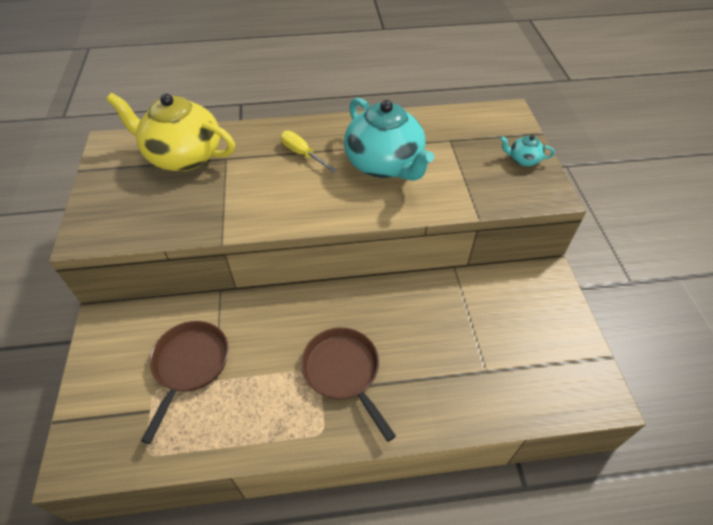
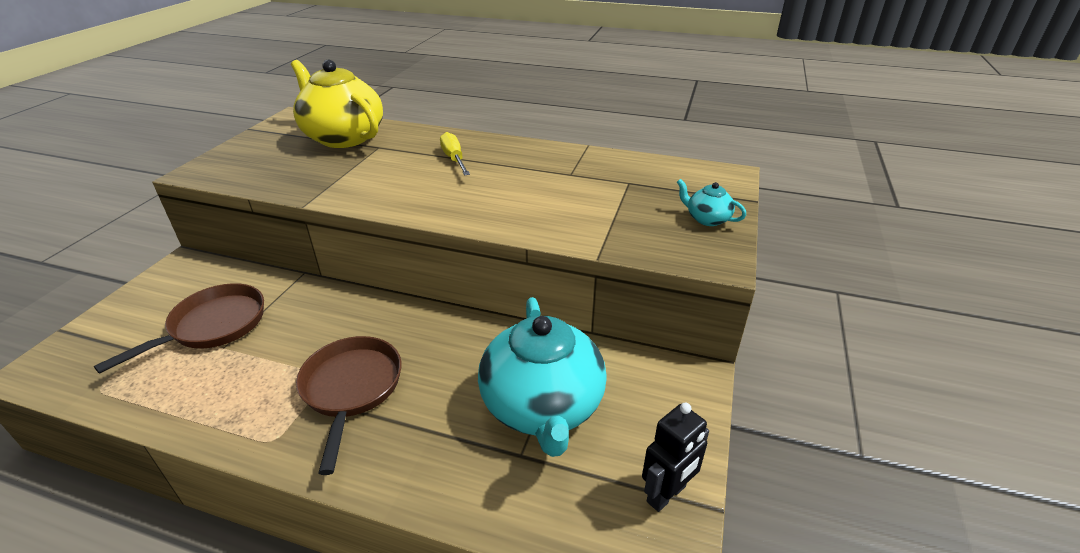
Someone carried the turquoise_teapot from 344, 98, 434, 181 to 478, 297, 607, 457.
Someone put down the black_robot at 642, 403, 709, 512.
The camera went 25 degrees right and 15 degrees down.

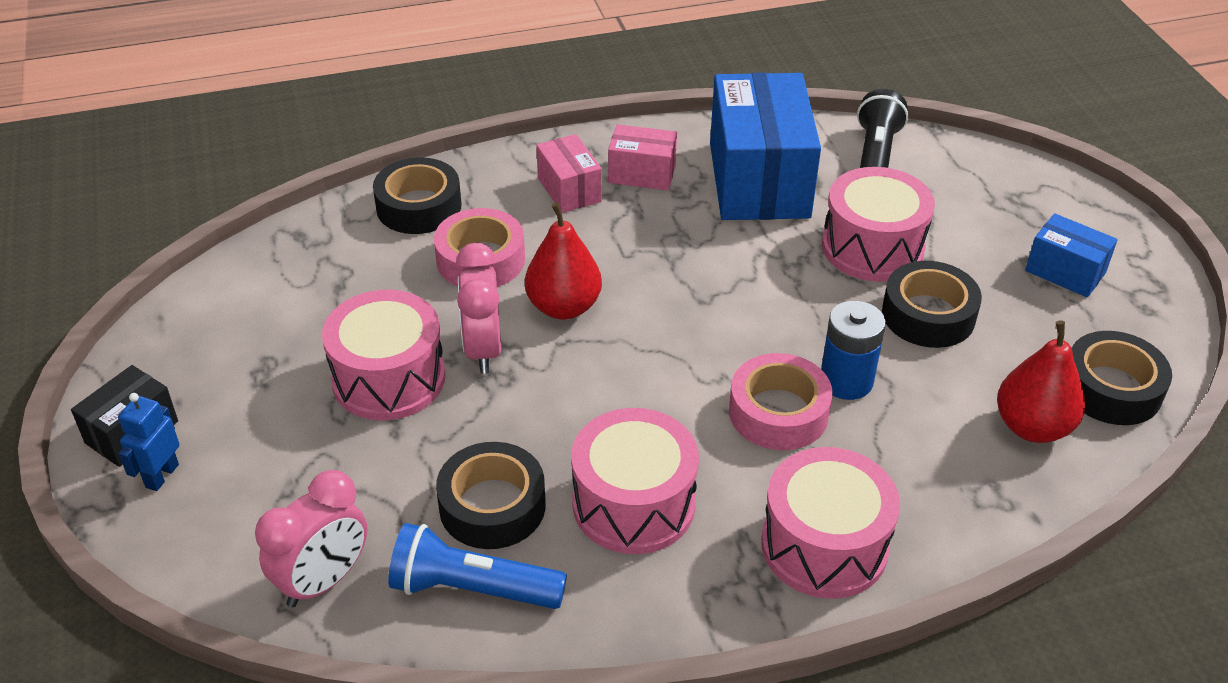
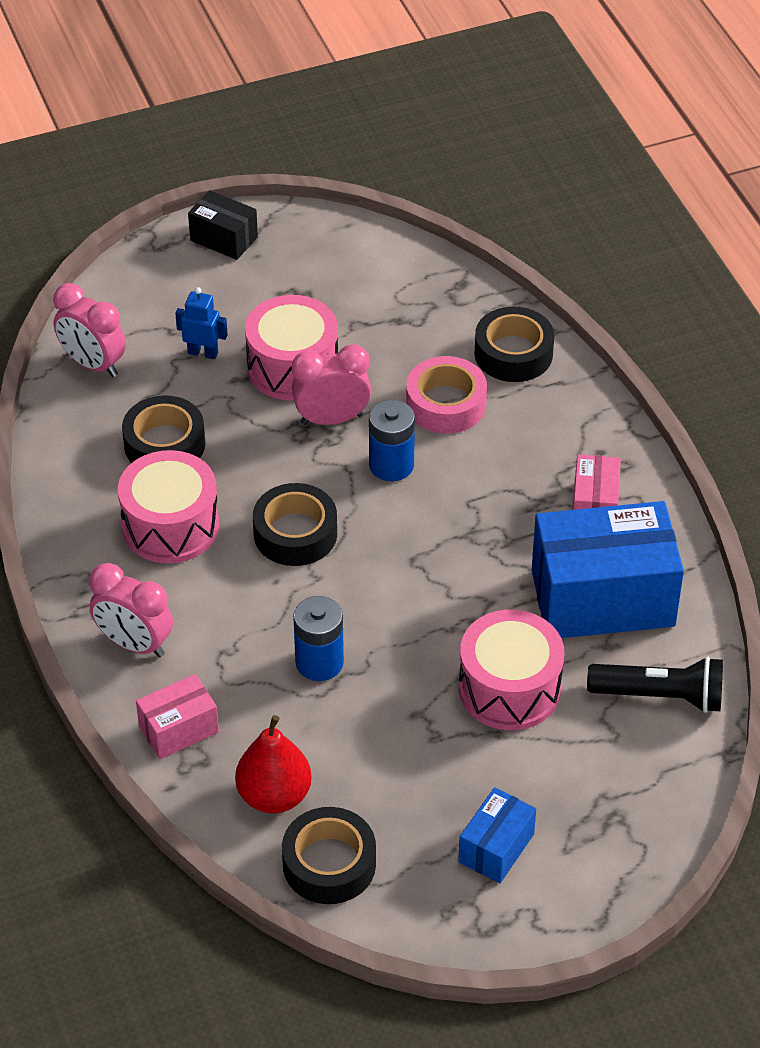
Someone carried the pink_box from 536, 134, 602, 213 to 136, 674, 219, 759.
Someone swapped the red_pear at 525, 203, 602, 319 for the blue_battery at 369, 400, 415, 481.
Someone carried the black_tape from 882, 261, 982, 348 to 253, 483, 337, 566.
Someone took away the pink_tape at 729, 353, 833, 450.
Someone carried the blue_robot from 118, 393, 180, 491 to 175, 287, 228, 359.
Someone swapped the pink_drum at 761, 447, 900, 599 for the pink_clock at 89, 563, 173, 657.
Someone took away the blue_flashlight at 388, 523, 567, 609.
The camera went 85 degrees right and 5 degrees up.

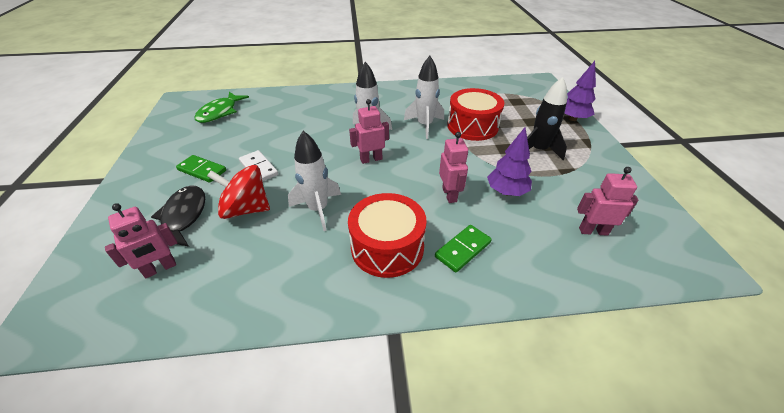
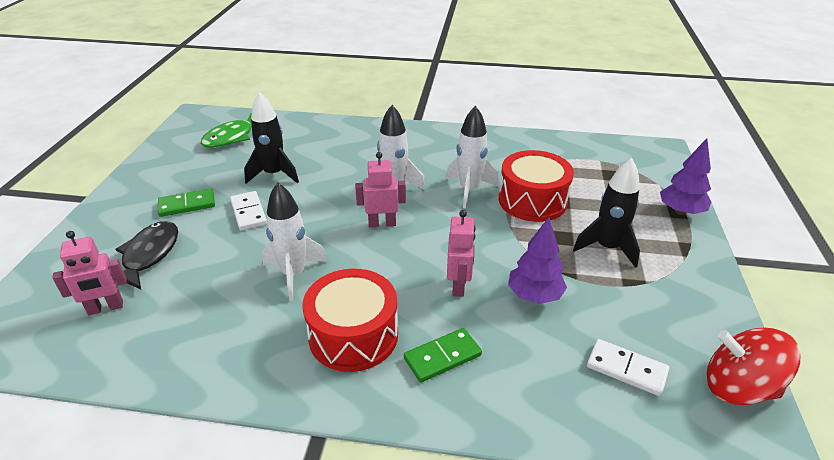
Someone rotated the green_domino at 176, 155, 226, 183 by 60 degrees counterclockwise.
Someone carried the red_spinning_top from 207, 165, 270, 219 to 707, 327, 800, 405.
Someone swapped the pink_robot at 577, 167, 638, 236 for the white_domino at 587, 339, 669, 396.
Someone put down the black_rocket at 244, 92, 299, 184.
The camera went 15 degrees right and 5 degrees down.

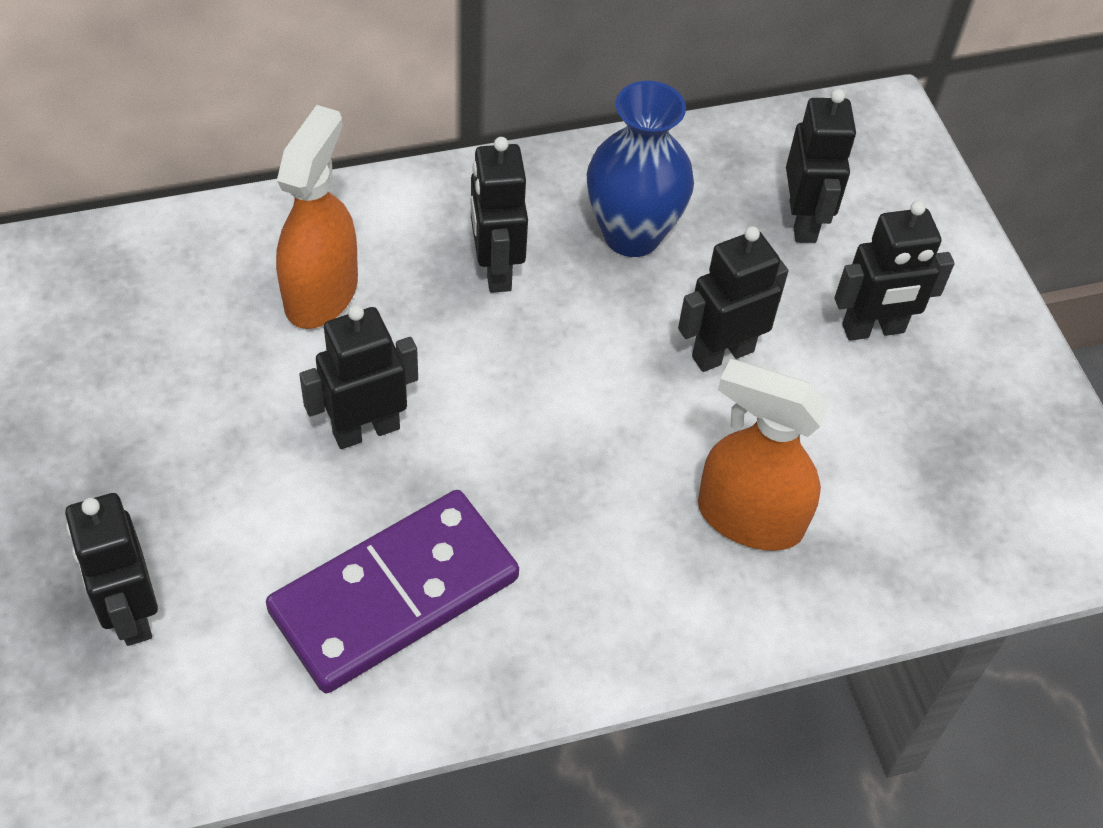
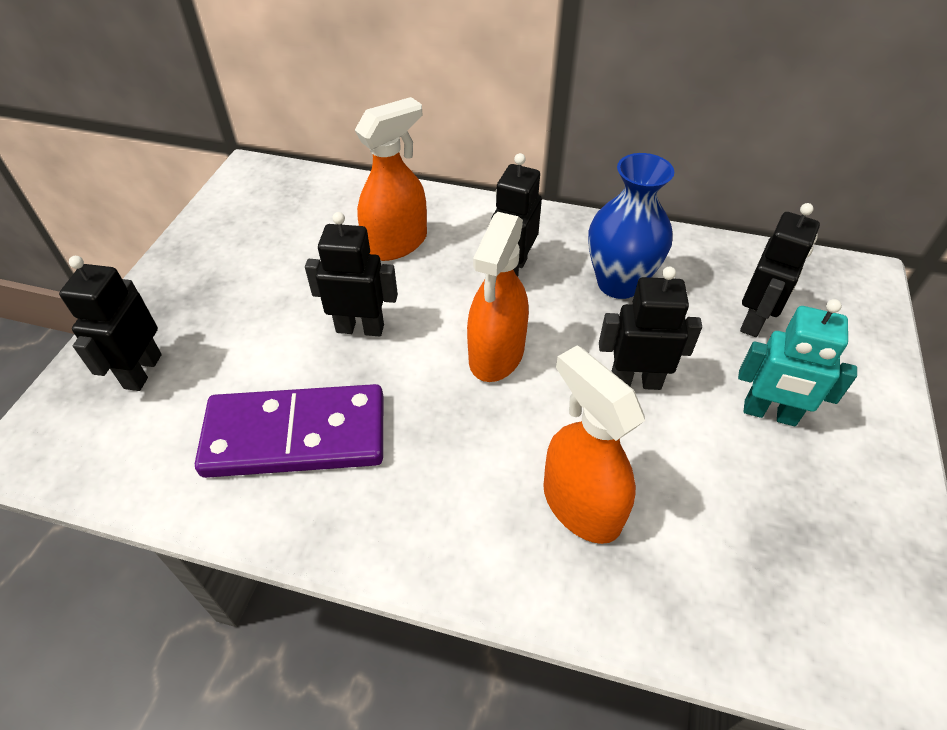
Someone repainted the black_robot at 835, 201, 954, 341, which became the turquoise_robot at 738, 299, 857, 427.
Someone put down the orange_spray_bottle at 467, 212, 529, 382.
The camera went 35 degrees right and 5 degrees down.

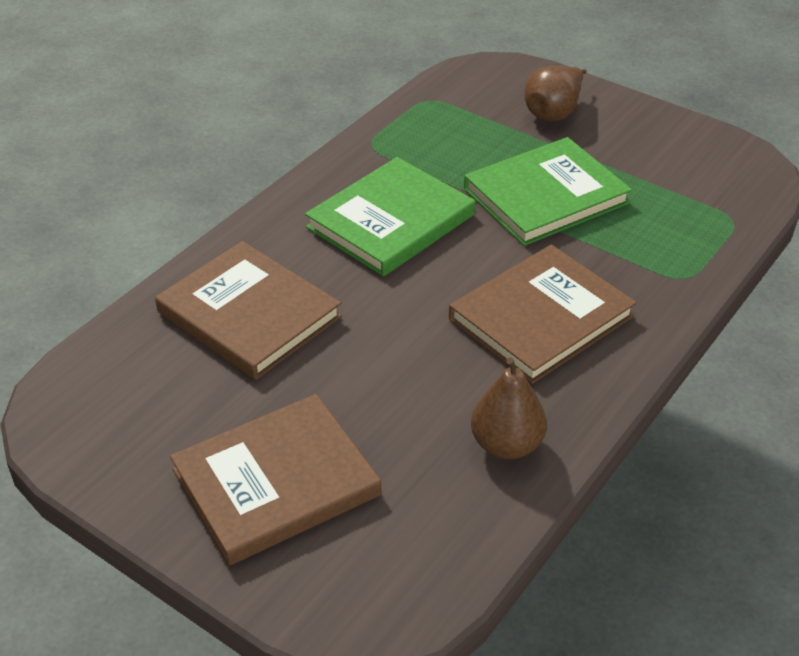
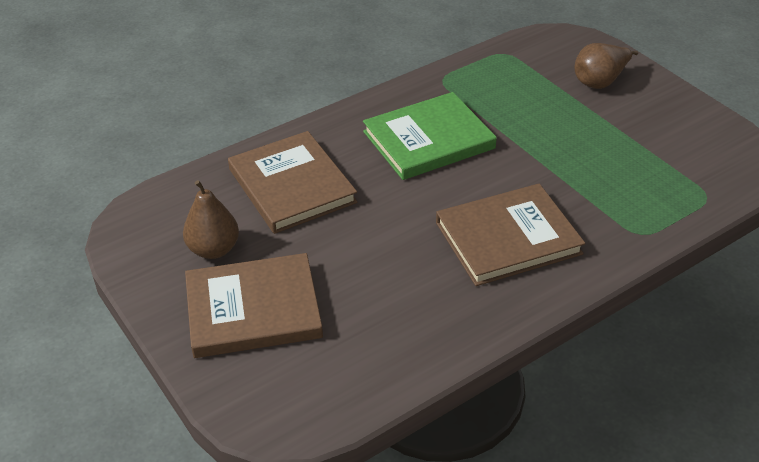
Someone took away the green_book at 464, 137, 632, 246.
Someone carried the brown_pear from 471, 357, 547, 459 to 183, 180, 239, 259.
The camera went 20 degrees right and 0 degrees up.

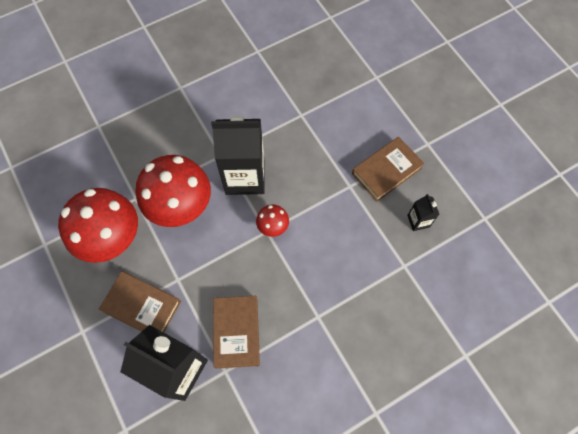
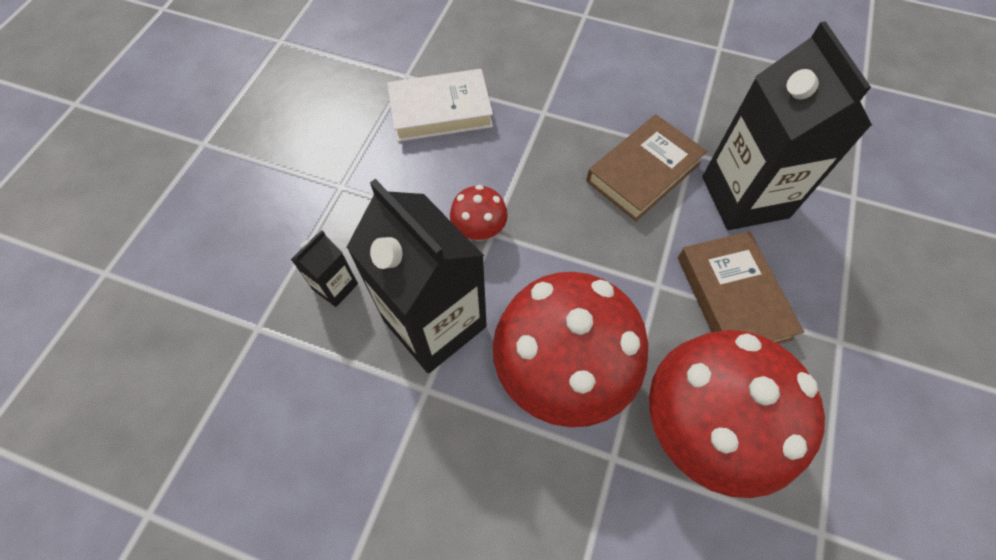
Someone took away the brown_book at 352, 137, 425, 202.
Someone carried the black_carton from 407, 194, 440, 231 to 291, 230, 358, 307.
Someone put down the white_book at 387, 69, 493, 142.
The camera went 130 degrees left and 5 degrees down.

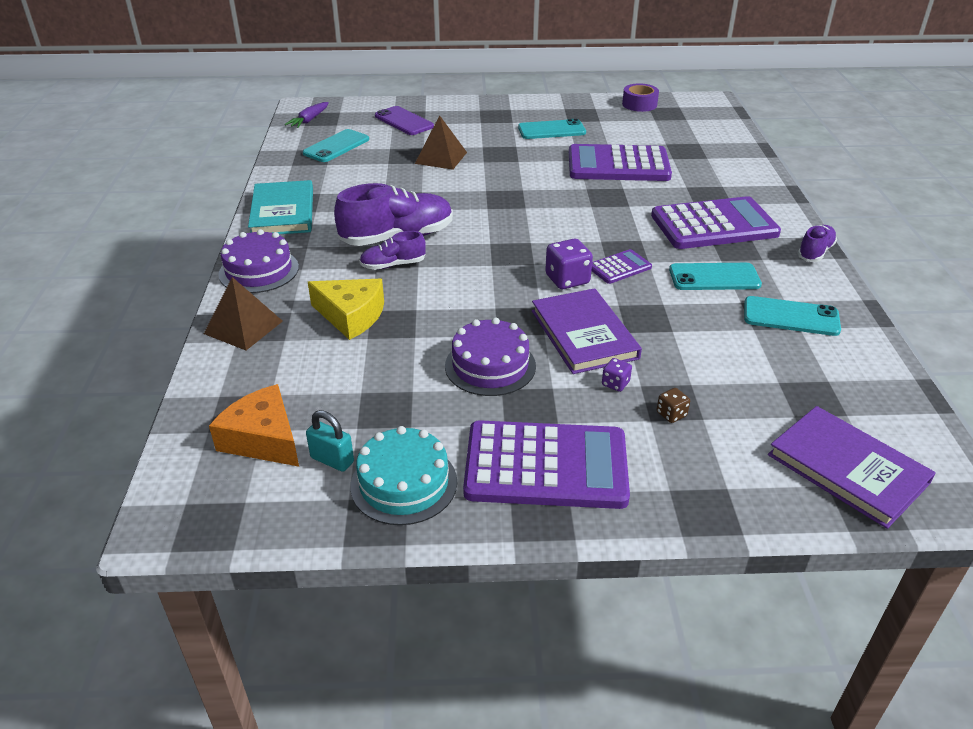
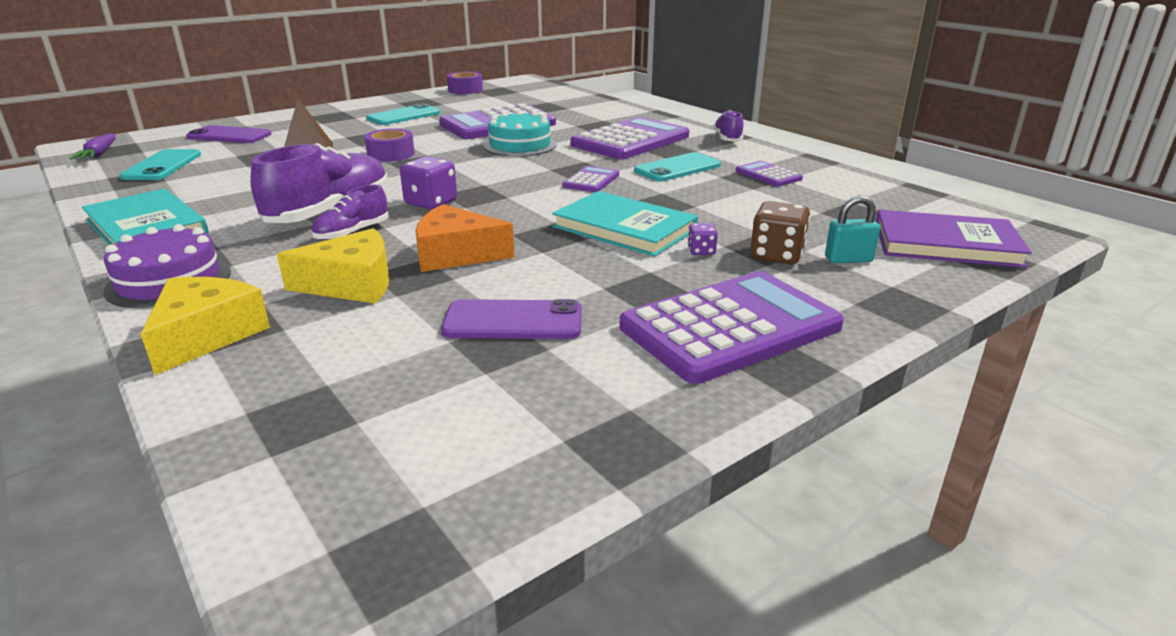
Someone carried the purple_dice from 545, 239, 593, 289 to 400, 156, 457, 209.
Someone swapped the brown_pyramid at 204, 277, 283, 350 for the yellow_cheese at 141, 277, 270, 375.
Someone repainted the purple_book at 532, 288, 642, 374, which became the turquoise_book at 552, 191, 698, 257.
Someone swapped the turquoise_phone at 744, 296, 841, 336 for the purple_calculator at 736, 161, 803, 187.
Someone took away the purple_cake at 445, 318, 536, 396.
Someone carried the orange_cheese from 209, 384, 299, 467 to 415, 204, 515, 272.
Someone scaled the brown_dice at 657, 388, 690, 423 by 1.86.
Someone carried the turquoise_padlock from 306, 410, 354, 472 to 825, 195, 880, 263.
Someone carried the turquoise_cake from 350, 426, 457, 525 to 483, 110, 556, 156.
Someone put down the purple_tape at 364, 129, 415, 162.
Someone put down the purple_phone at 441, 299, 582, 339.
The camera went 35 degrees left and 10 degrees down.

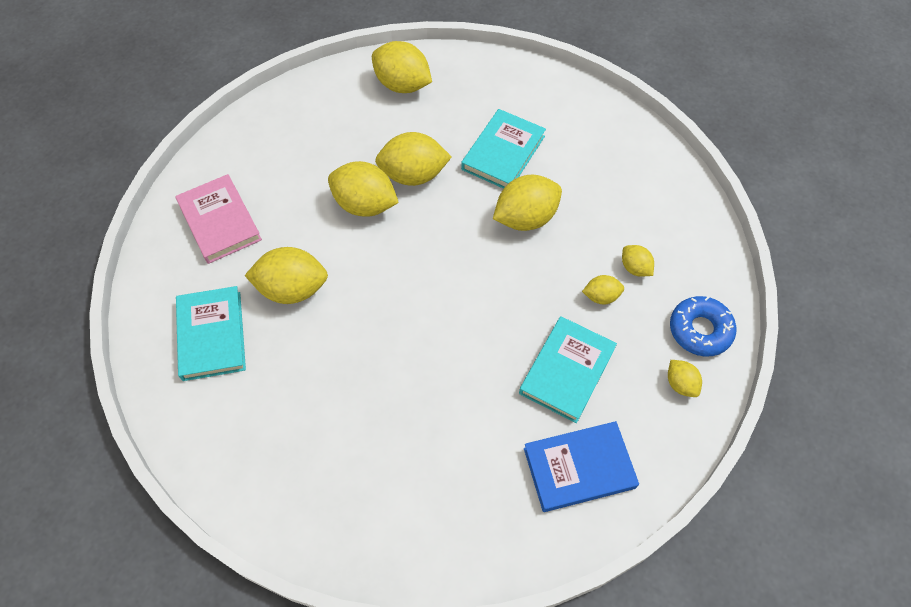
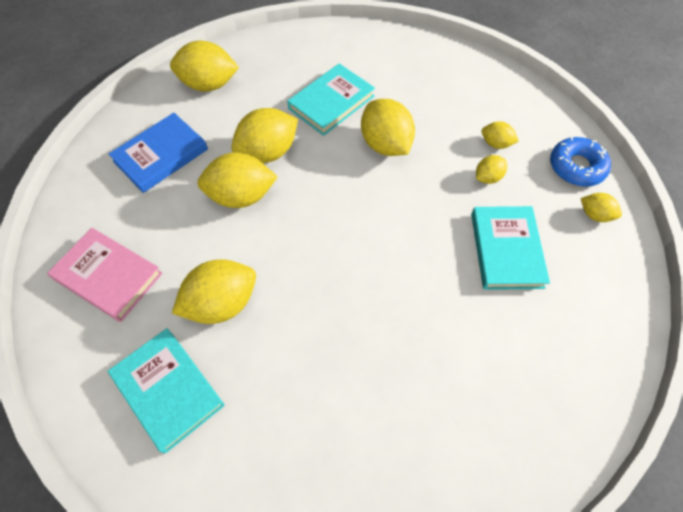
Someone rotated the turquoise_book at 461, 109, 546, 189 by 45 degrees clockwise.
Someone rotated the yellow_lemon at 493, 175, 562, 231 by 60 degrees counterclockwise.
Someone carried the blue_book from 524, 421, 639, 512 to 109, 113, 208, 193.
The camera went 30 degrees left and 0 degrees up.

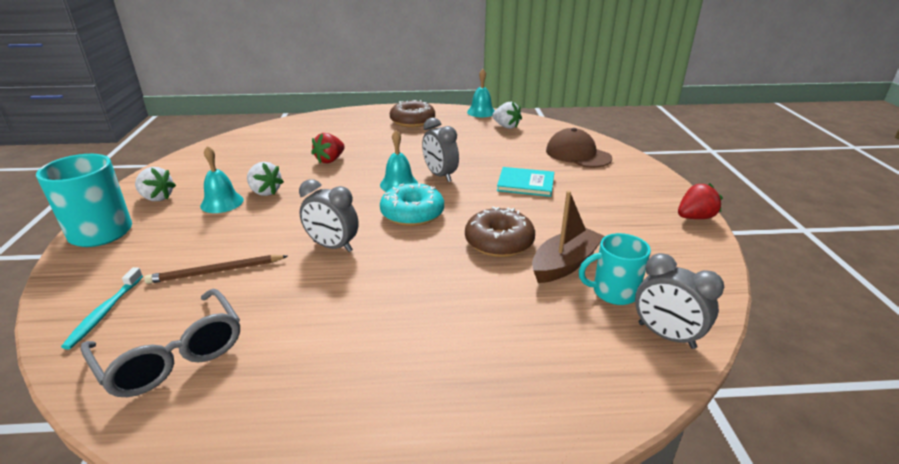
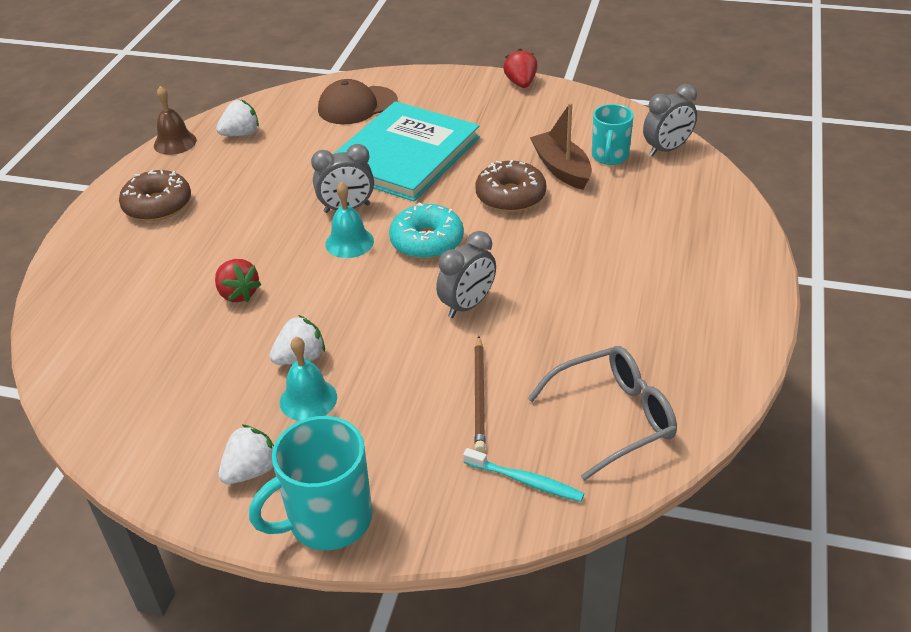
Someone repainted the turquoise_bell at 467, 69, 495, 117, which became the brown_bell at 154, 86, 197, 155.
Someone scaled the turquoise_book at 497, 167, 554, 197 by 2.06.
The camera went 70 degrees left and 10 degrees up.

